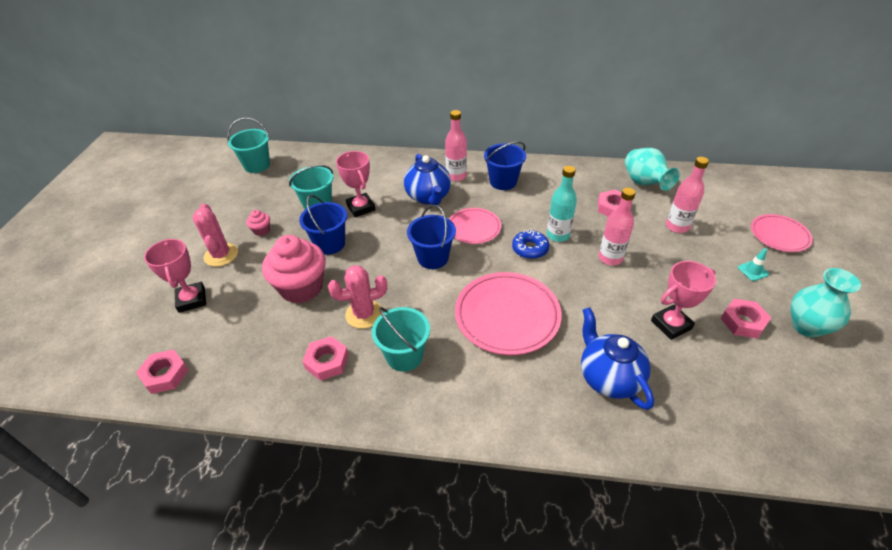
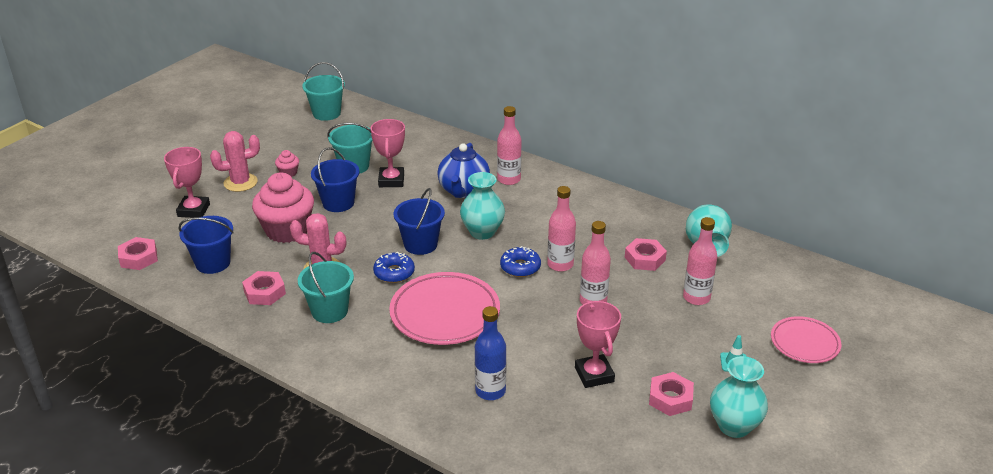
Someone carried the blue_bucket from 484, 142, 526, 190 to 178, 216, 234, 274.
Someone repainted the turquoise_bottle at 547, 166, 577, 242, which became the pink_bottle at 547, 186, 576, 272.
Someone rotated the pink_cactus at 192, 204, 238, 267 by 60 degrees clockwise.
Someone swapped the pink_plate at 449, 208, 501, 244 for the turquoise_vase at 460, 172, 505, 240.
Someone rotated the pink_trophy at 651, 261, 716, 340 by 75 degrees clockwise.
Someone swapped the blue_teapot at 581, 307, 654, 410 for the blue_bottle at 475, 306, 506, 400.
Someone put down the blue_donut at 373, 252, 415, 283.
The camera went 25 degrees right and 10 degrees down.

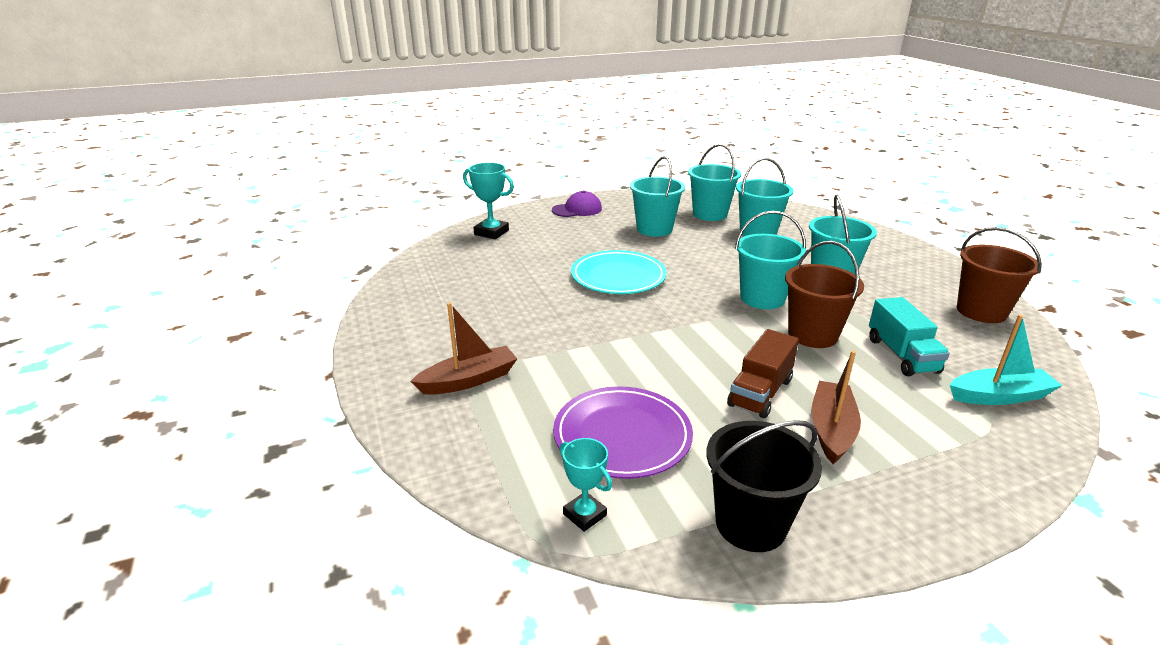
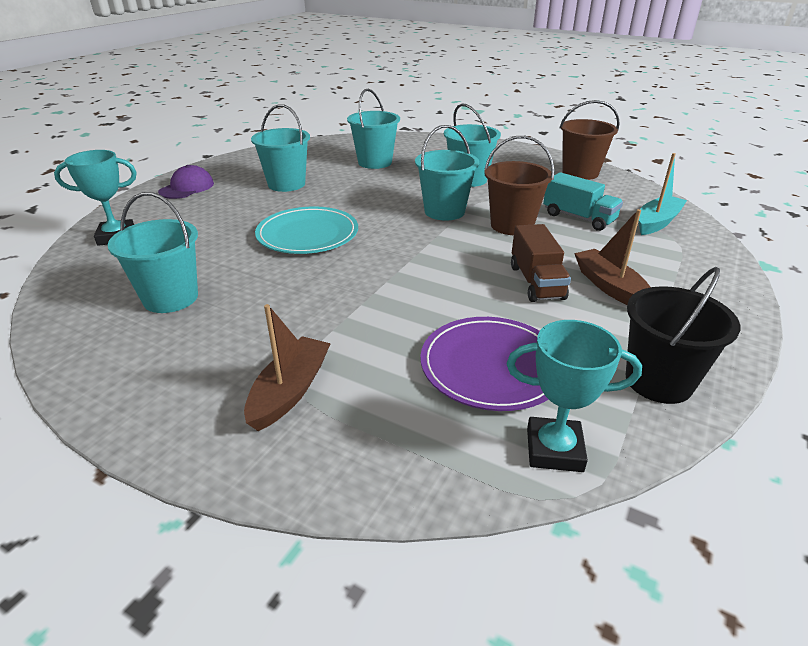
Someone carried the turquoise_bucket from 688, 144, 741, 221 to 108, 192, 198, 313.
Someone scaled the turquoise_trophy at 560, 438, 612, 532 by 1.55.
The camera went 40 degrees left and 5 degrees up.

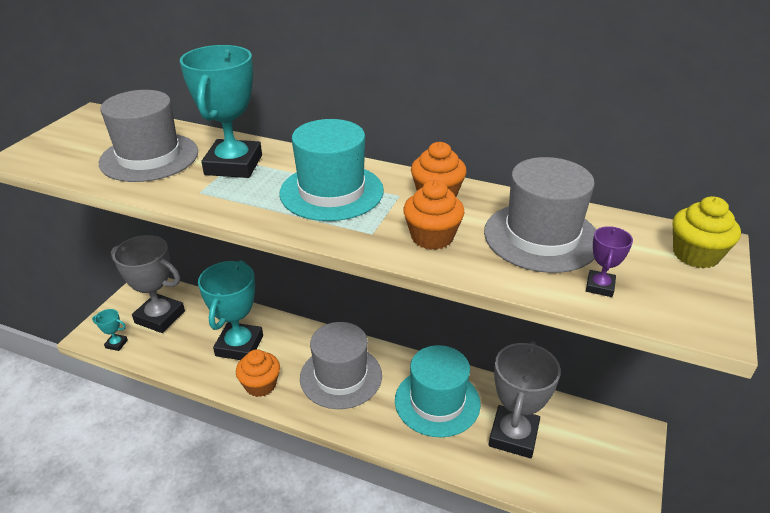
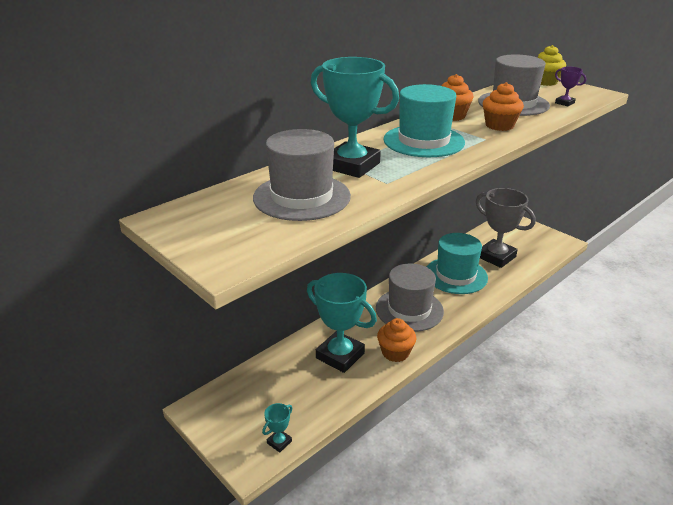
Someone took away the grey_trophy at 111, 235, 185, 333.
The camera went 65 degrees left and 5 degrees down.

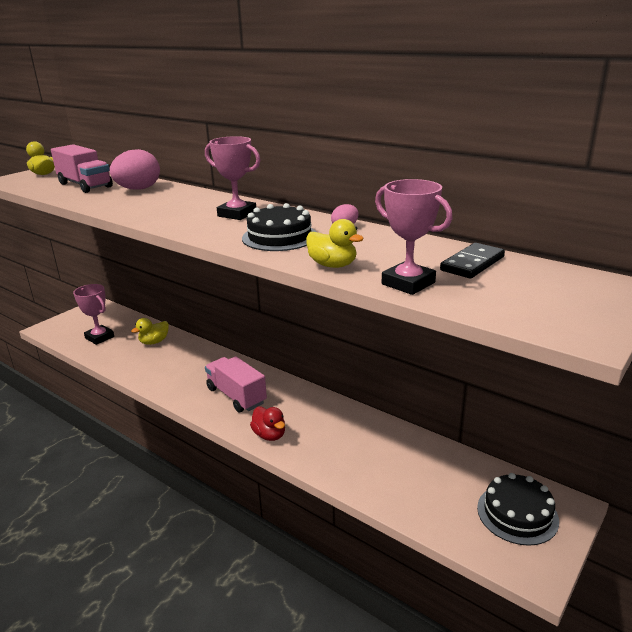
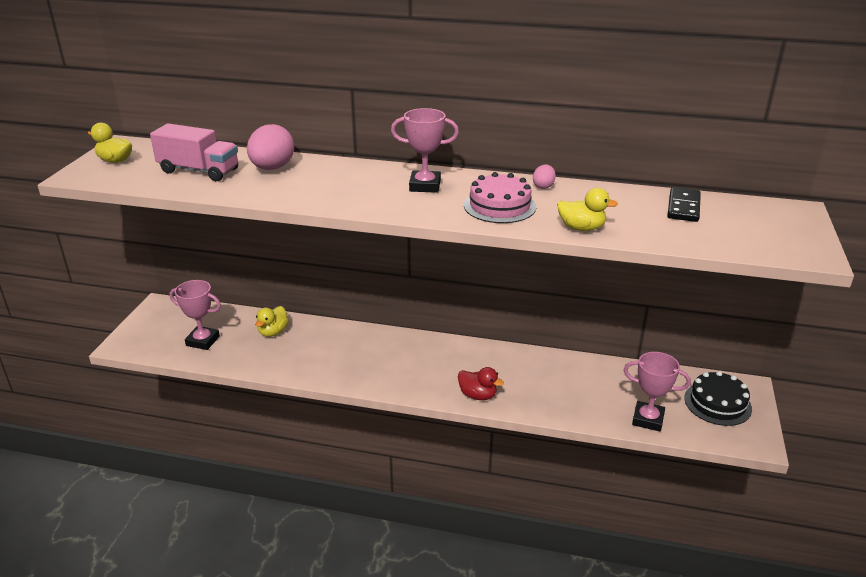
Someone carried the pink_trophy from 375, 179, 453, 295 to 624, 352, 691, 432.
Someone repainted the black_cake at 242, 203, 316, 251, which became the pink_cake at 464, 172, 536, 223.
Someone took away the pink_truck at 205, 356, 267, 412.
The camera went 25 degrees left and 5 degrees up.

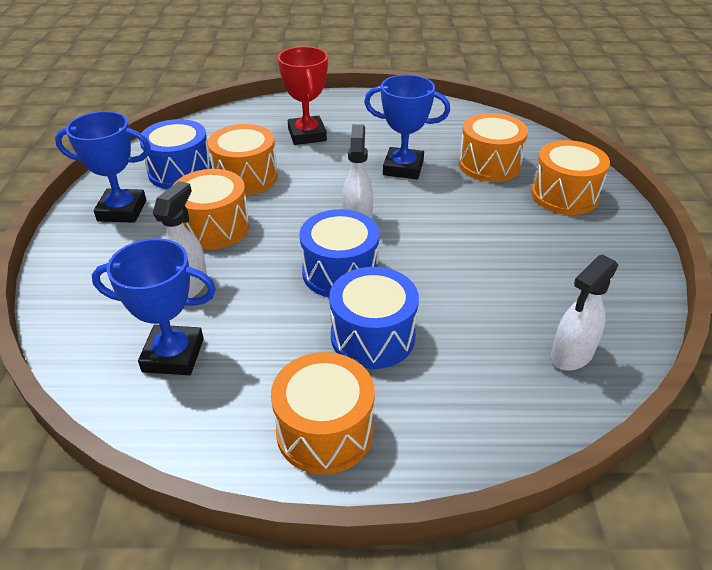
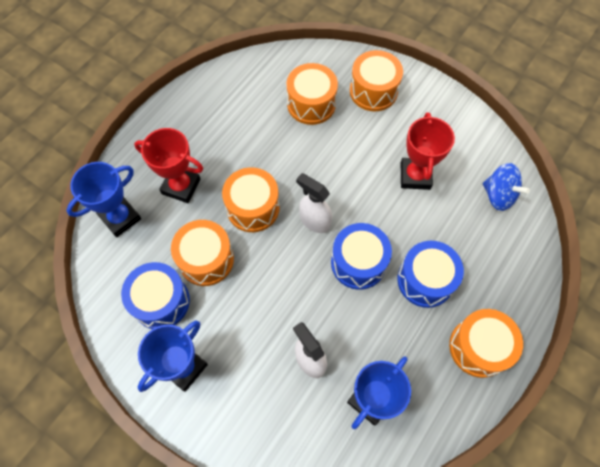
Someone carried the blue_trophy from 364, 75, 450, 179 to 66, 162, 141, 237.
Someone carried the orange_drum from 172, 169, 250, 249 to 222, 167, 280, 232.
Someone swapped the white_spray_bottle at 551, 254, 618, 370 for the blue_spinning_top at 483, 163, 530, 211.
Someone put down the red_trophy at 401, 112, 455, 190.
The camera went 55 degrees left and 25 degrees up.

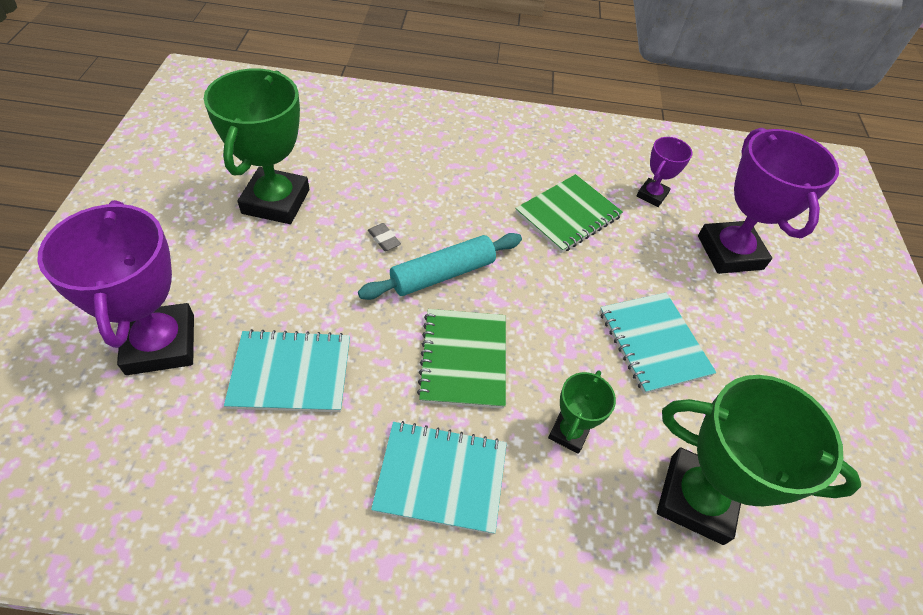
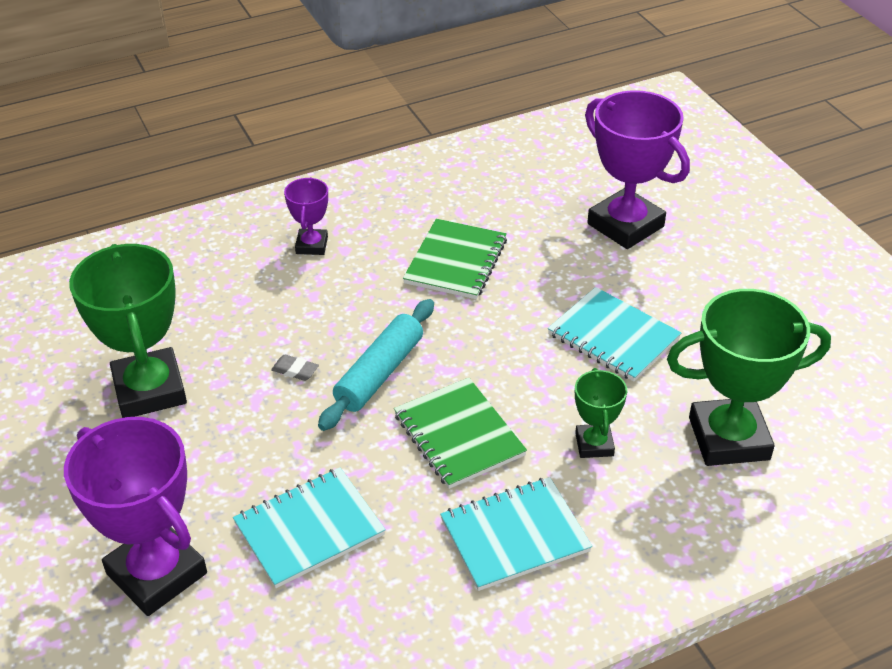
Someone carried the purple_trophy from 637, 137, 692, 207 to 284, 177, 328, 255.
The camera went 25 degrees left and 10 degrees down.

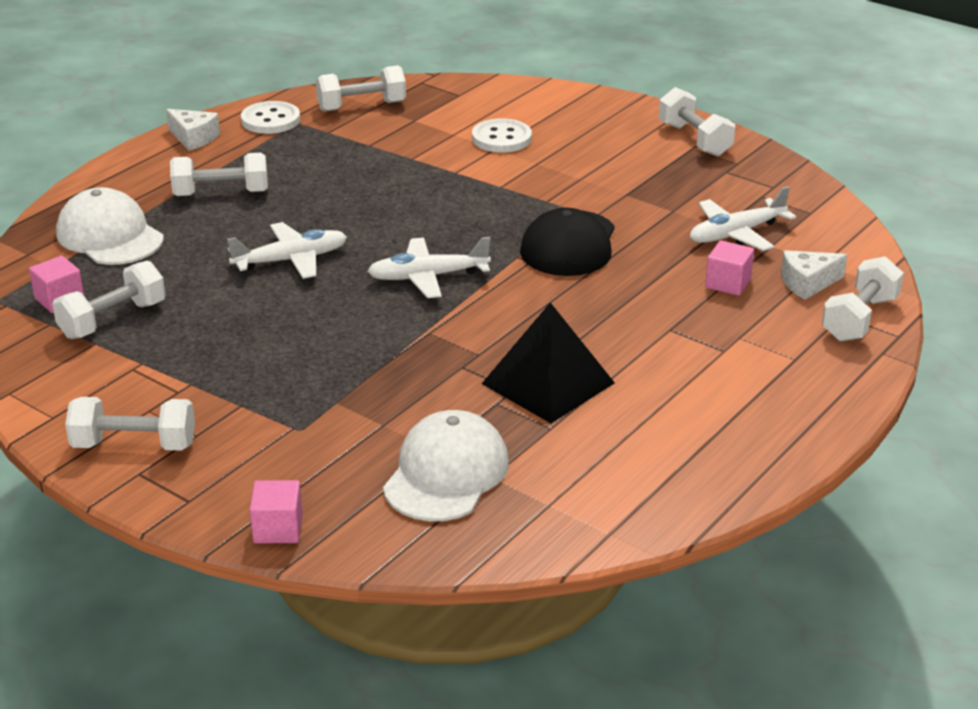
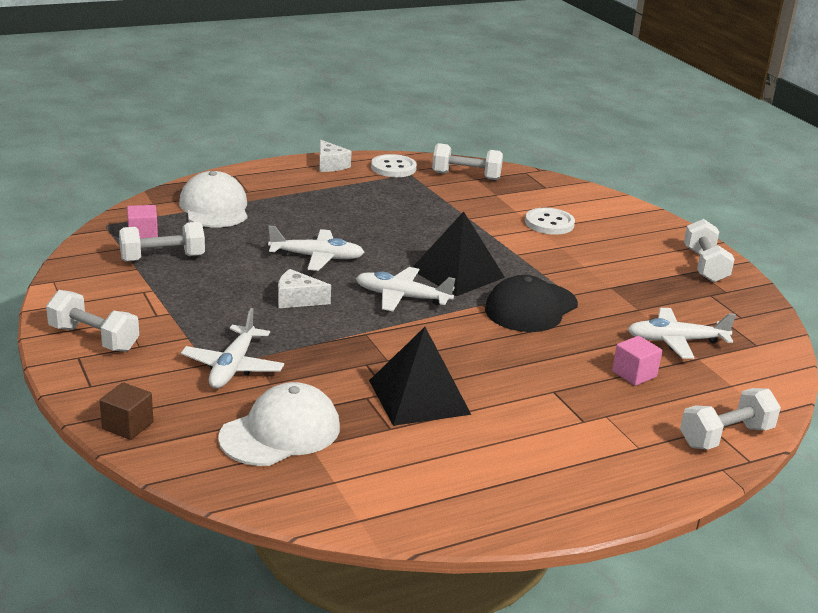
Someone took away the white_dumbbell at 170, 153, 268, 196.
Someone carried the white_cheese from 781, 250, 847, 300 to 278, 269, 331, 308.
Someone repainted the pink_cube at 250, 480, 303, 543, which became the brown_cube at 100, 382, 153, 440.
Someone put down the black_pyramid at 413, 211, 505, 296.
Someone put down the white_plane at 181, 308, 284, 388.
The camera went 25 degrees right and 5 degrees down.

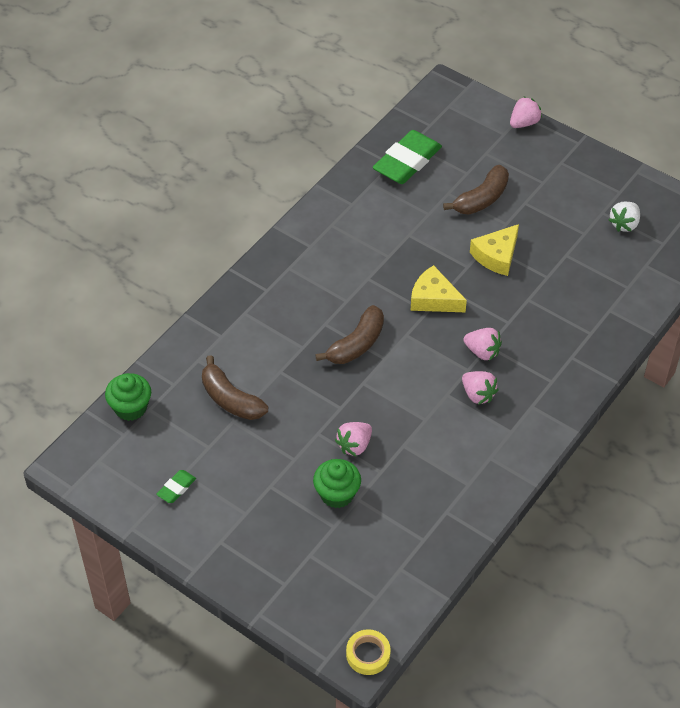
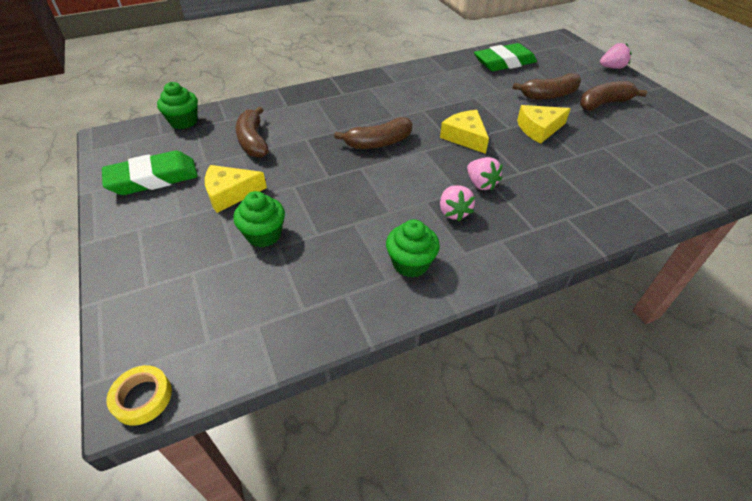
Someone took away the white_strawberry at 609, 202, 640, 232.
Someone took away the pink_strawberry at 335, 422, 372, 456.
Someone scaled the green_eraser at 156, 470, 196, 503 by 2.17.
Someone put down the brown_banana at 580, 81, 647, 111.
Someone put down the yellow_cheese at 205, 165, 267, 213.
Someone put down the green_cupcake at 386, 219, 440, 278.
The camera went 30 degrees right and 5 degrees down.

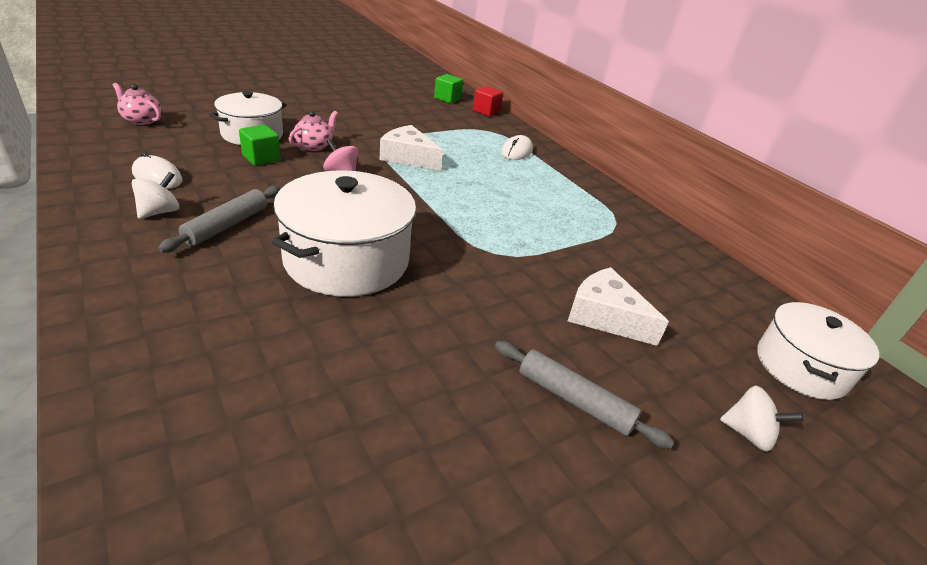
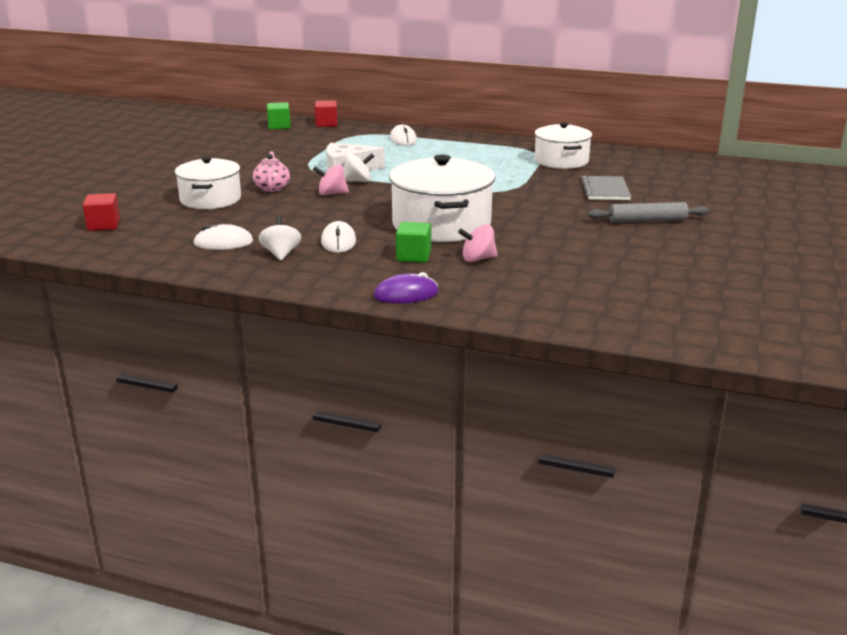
Someone swapped the pink_teapot at 113, 83, 161, 125 for the red_cube at 83, 193, 120, 231.
Someone carried the green_cube from 239, 125, 281, 166 to 396, 222, 431, 263.
Someone swapped the grey_rolling_pin at 158, 186, 280, 253 for the white_mouse at 321, 221, 356, 253.
Someone swapped the white_cheese at 568, 267, 669, 346 for the grey_notebook at 581, 176, 631, 200.
Someone carried the white_pot from 757, 302, 879, 400 to 535, 122, 592, 169.
Someone carried the white_spinning_top from 720, 385, 803, 452 to 344, 153, 374, 182.
Someone put down the pink_spinning_top at 458, 224, 498, 262.
Someone put down the purple_mouse at 374, 272, 439, 304.
The camera went 35 degrees left and 10 degrees down.

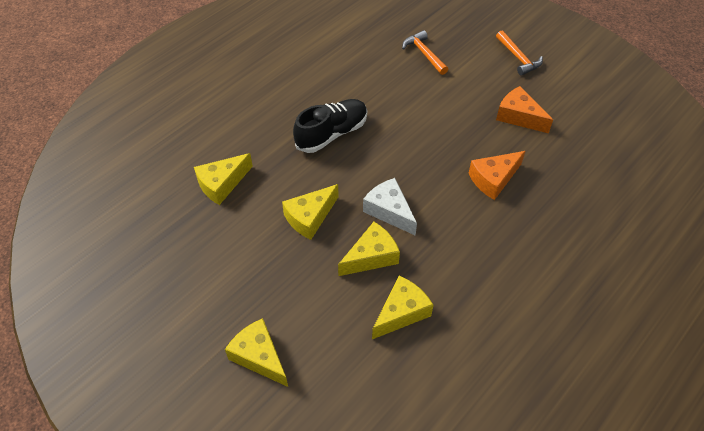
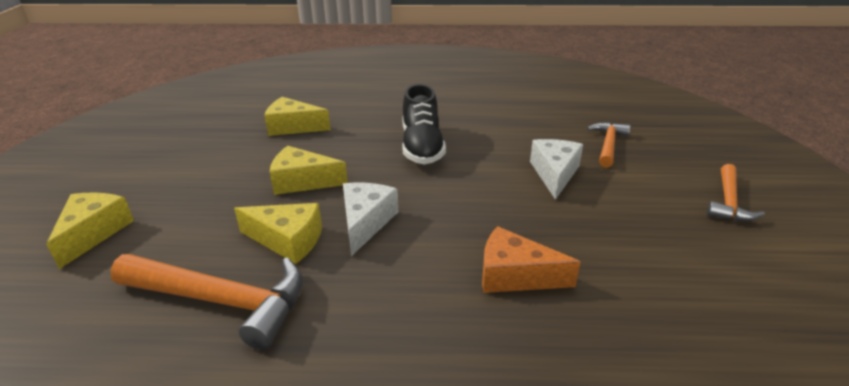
Someone took away the orange_cheese at 496, 86, 553, 133.
Someone rotated the black_shoe at 293, 99, 367, 153 by 75 degrees clockwise.
Someone swapped the yellow_cheese at 372, 275, 434, 339 for the orange_hammer at 110, 254, 303, 350.
Someone put down the white_cheese at 530, 139, 583, 200.
The camera went 50 degrees right and 20 degrees down.

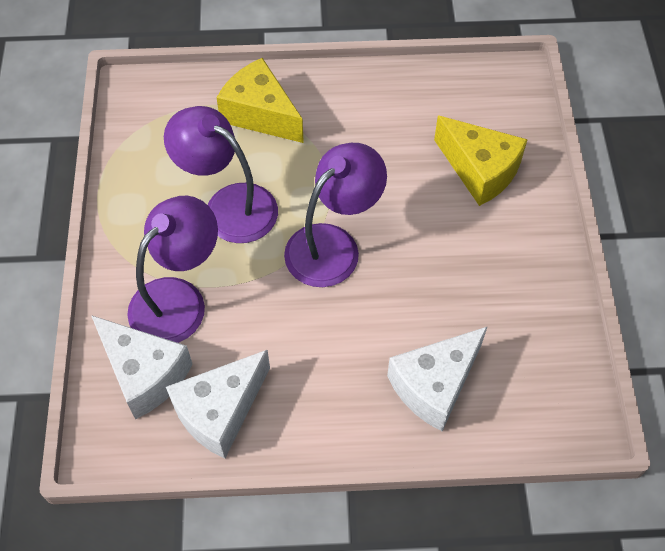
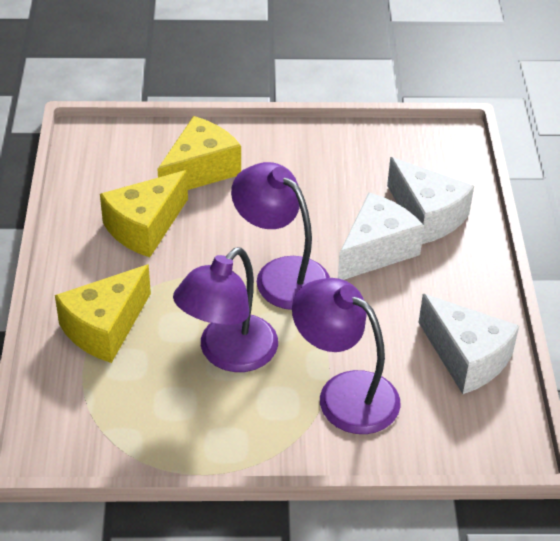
Someone carried the white_cheese from 91, 315, 193, 419 to 338, 193, 424, 280.
Someone put down the yellow_cheese at 100, 170, 188, 257.
The camera went 90 degrees left and 15 degrees down.

